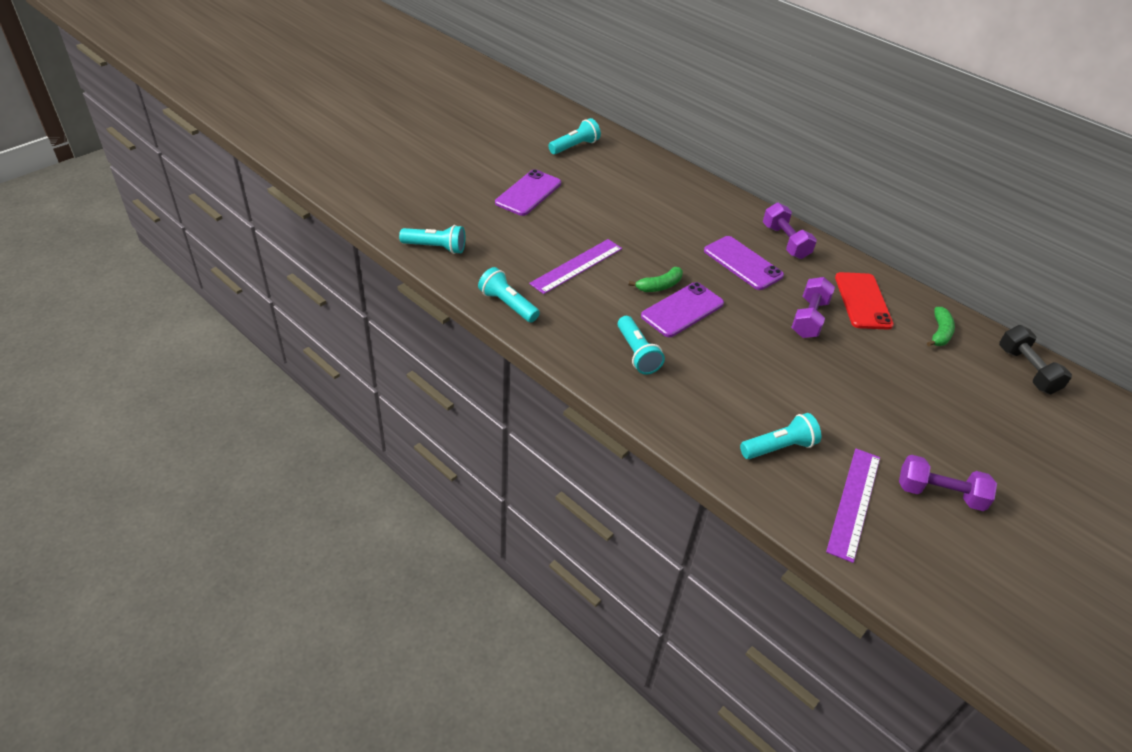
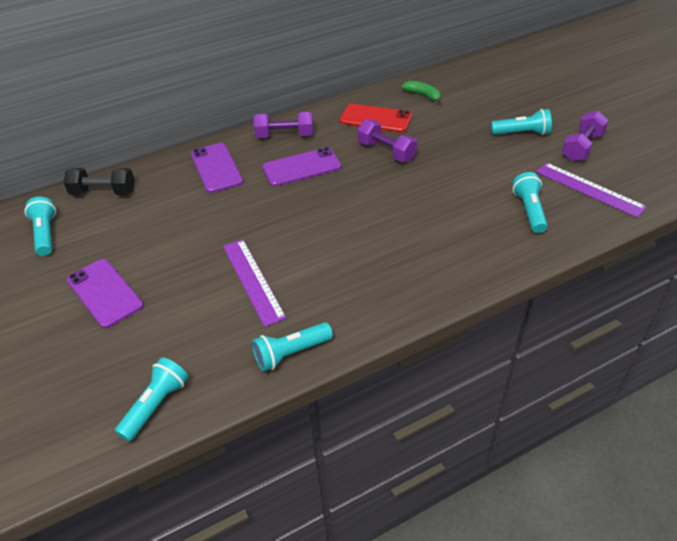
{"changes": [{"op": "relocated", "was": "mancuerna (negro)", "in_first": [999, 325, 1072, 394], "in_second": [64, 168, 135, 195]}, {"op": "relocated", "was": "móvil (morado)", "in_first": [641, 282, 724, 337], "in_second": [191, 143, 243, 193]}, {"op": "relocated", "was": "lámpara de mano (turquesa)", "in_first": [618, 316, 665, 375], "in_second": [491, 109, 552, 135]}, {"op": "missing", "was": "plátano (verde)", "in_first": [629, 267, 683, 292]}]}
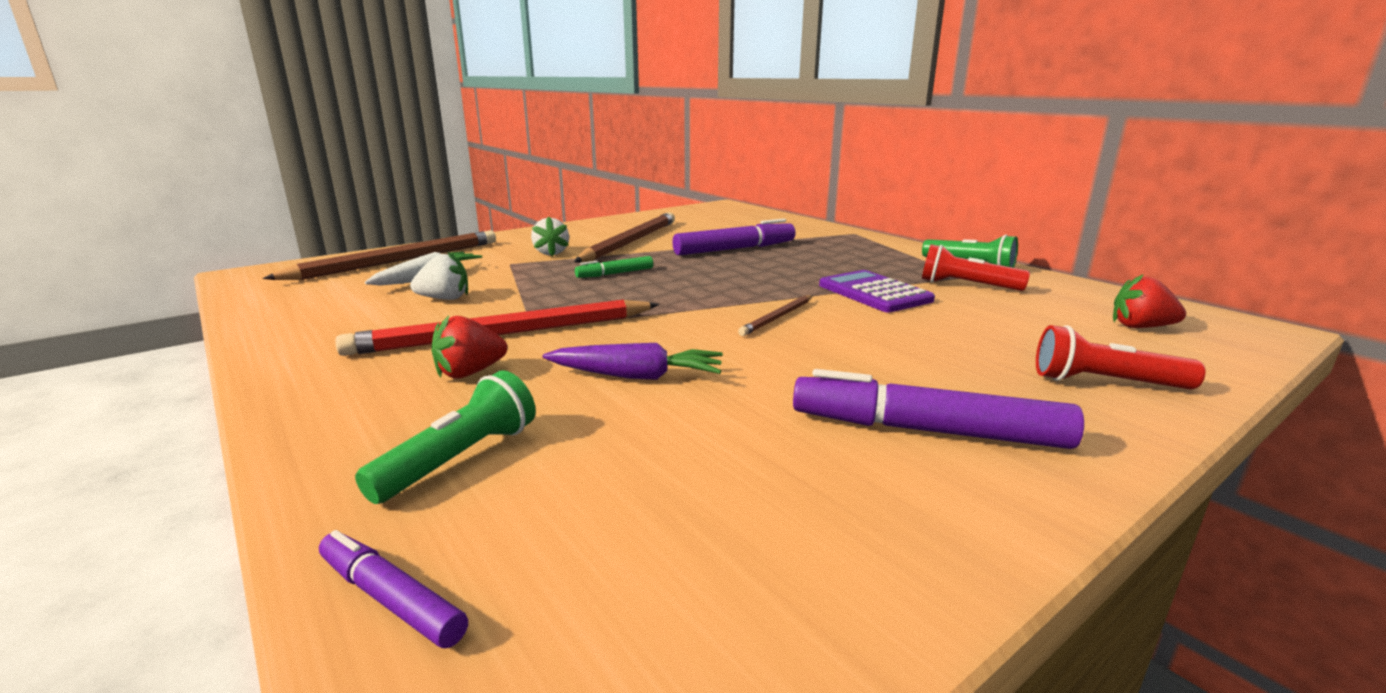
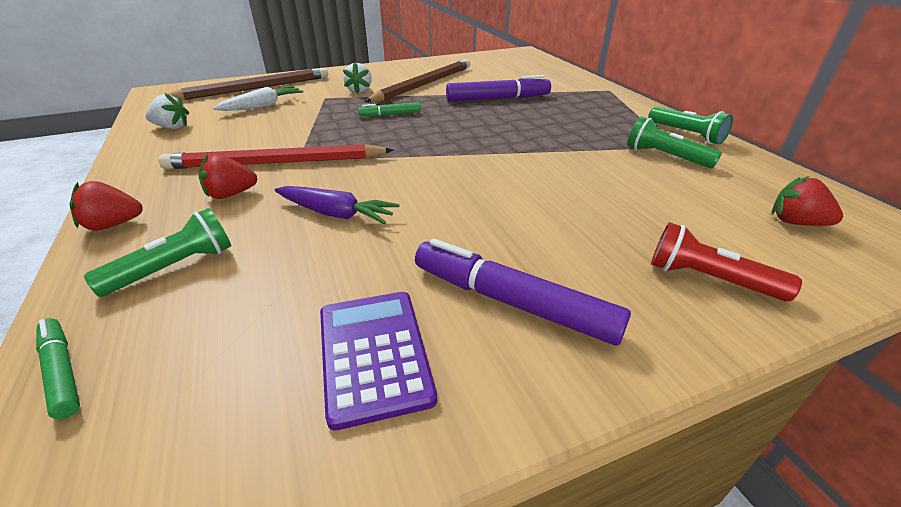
{"changes": [{"op": "colour", "was": "rotulador (morado)", "now": "rotulador (verde)", "in_first": [319, 530, 468, 648], "in_second": [36, 318, 80, 419]}, {"op": "appeared", "now": "fresa (rojo)", "in_second": [69, 181, 143, 231]}, {"op": "relocated", "was": "fresa (blanco)", "in_first": [410, 251, 468, 300], "in_second": [145, 93, 189, 129]}, {"op": "relocated", "was": "calculadora (morado)", "in_first": [819, 270, 935, 312], "in_second": [320, 292, 437, 430]}, {"op": "colour", "was": "lámpara de mano (rojo)", "now": "lámpara de mano (verde)", "in_first": [922, 244, 1030, 291], "in_second": [627, 116, 722, 168]}, {"op": "missing", "was": "lápiz (marrón)", "in_first": [738, 295, 813, 336]}]}
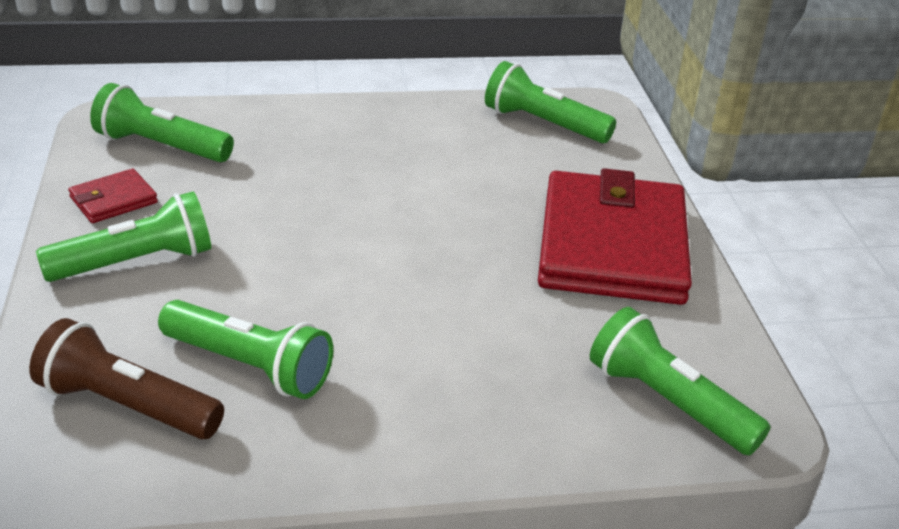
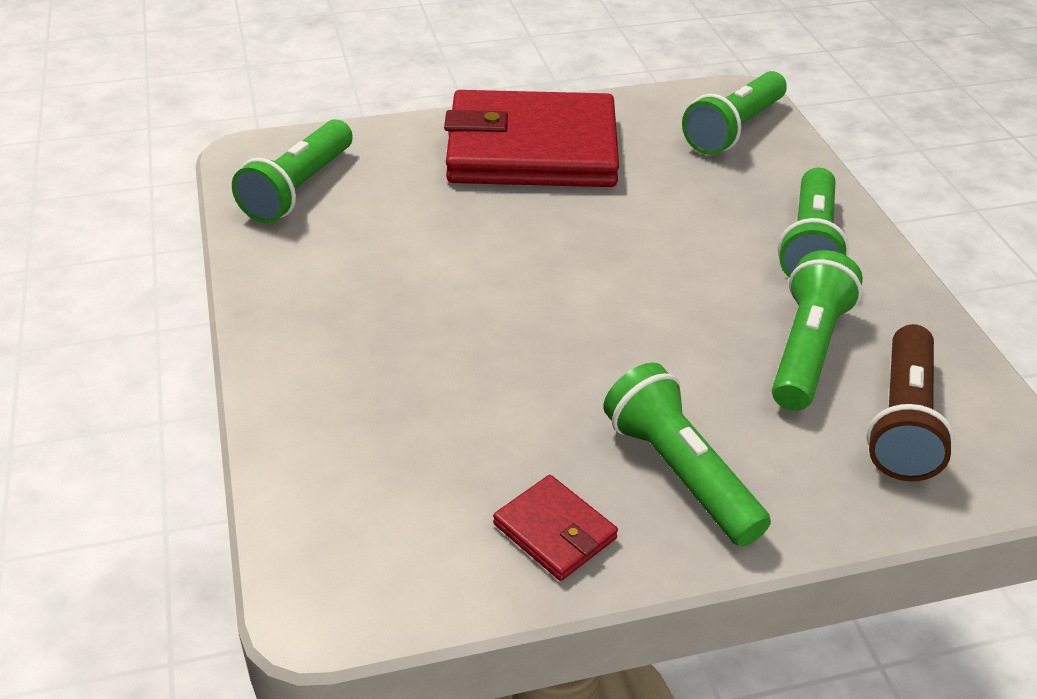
{"changes": [{"op": "relocated", "was": "lámpara de mano (verde)", "in_first": [90, 83, 234, 162], "in_second": [778, 168, 849, 278]}]}
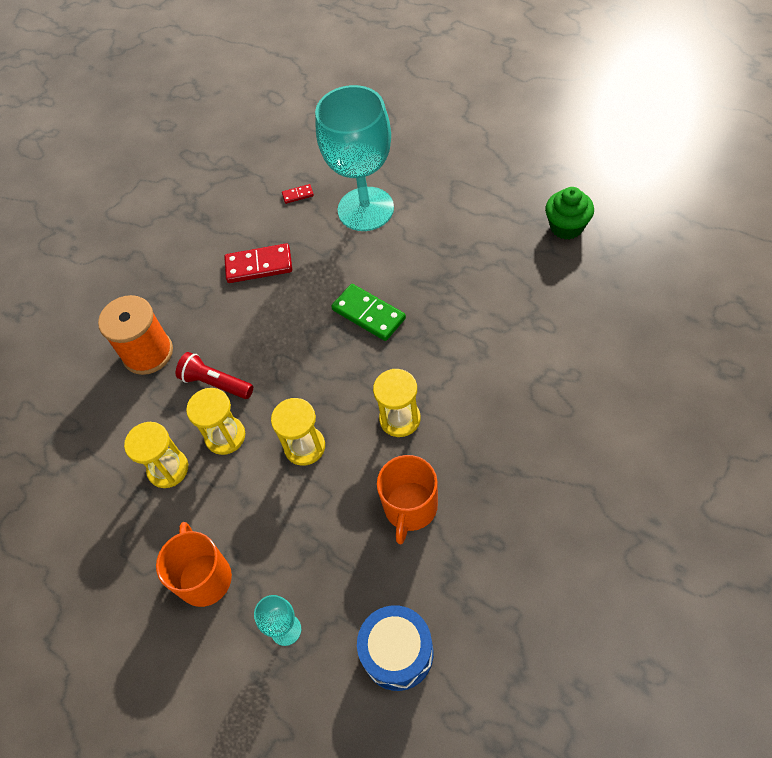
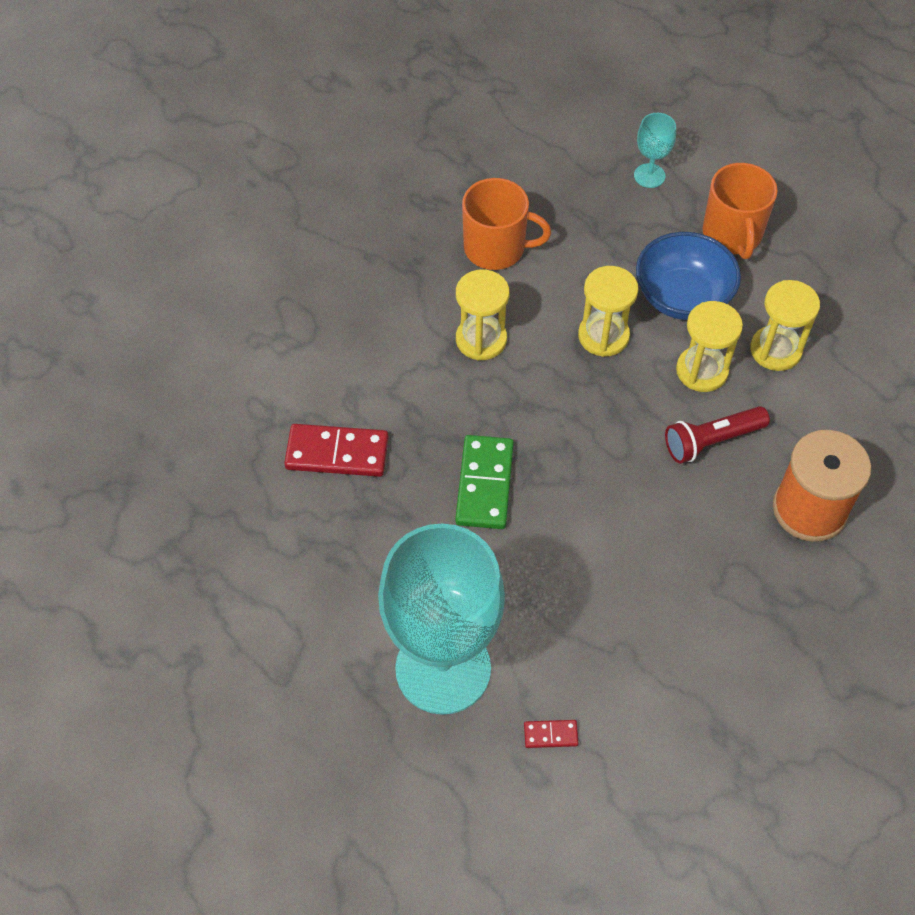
{"changes": [{"op": "relocated", "was": "ficha de dominó (rojo)", "in_first": [224, 243, 292, 283], "in_second": [284, 424, 389, 477]}, {"op": "spun", "was": "ficha de dominó (verde)", "in_first": [331, 284, 406, 341], "in_second": [455, 435, 514, 529], "clockwise": 45}, {"op": "spun", "was": "taza (naranja)", "in_first": [377, 455, 438, 544], "in_second": [462, 178, 551, 270], "clockwise": 75}, {"op": "appeared", "now": "cuenco (azul)", "in_second": [636, 232, 741, 320]}, {"op": "spun", "was": "lámpara de mano (rojo)", "in_first": [176, 352, 253, 399], "in_second": [665, 406, 770, 464], "clockwise": 120}, {"op": "missing", "was": "tambor (azul)", "in_first": [357, 605, 434, 691]}, {"op": "missing", "was": "magdalena (verde)", "in_first": [545, 187, 594, 240]}]}
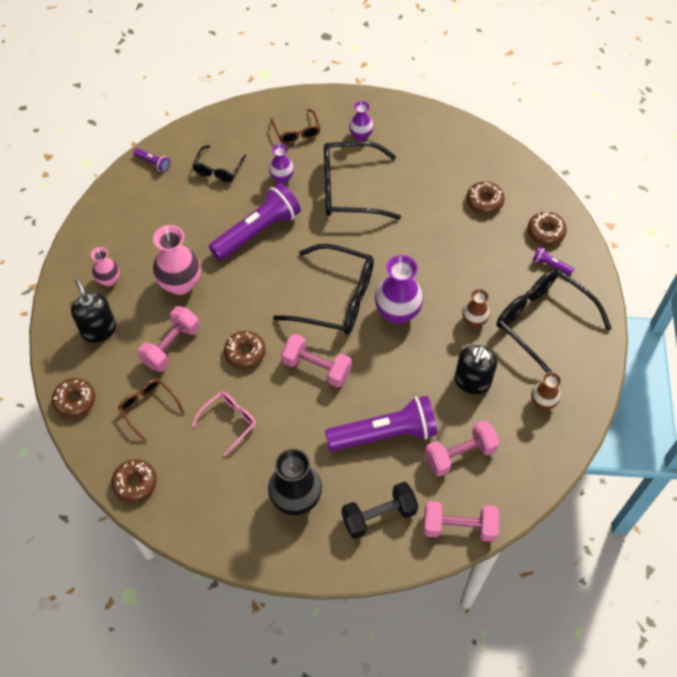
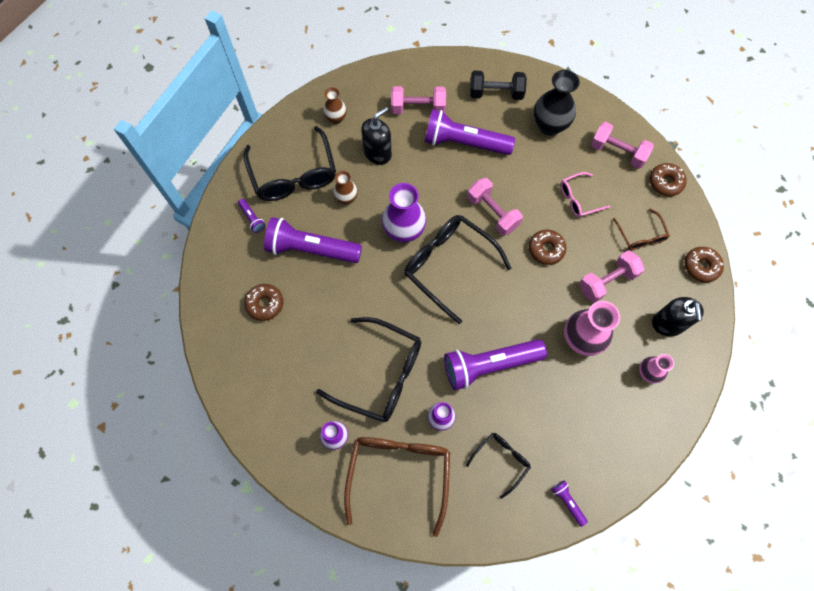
{"changes": [{"op": "appeared", "now": "lámpara de mano (morado)", "in_second": [264, 217, 362, 263]}, {"op": "size", "was": "gafas (marrón)", "in_first": [271, 109, 321, 144], "in_second": [344, 437, 450, 537], "ratio": 1.9}, {"op": "relocated", "was": "mancuerna (rosa)", "in_first": [424, 501, 500, 542], "in_second": [591, 122, 654, 169]}, {"op": "missing", "was": "rosquilla (marrón)", "in_first": [527, 211, 567, 245]}]}
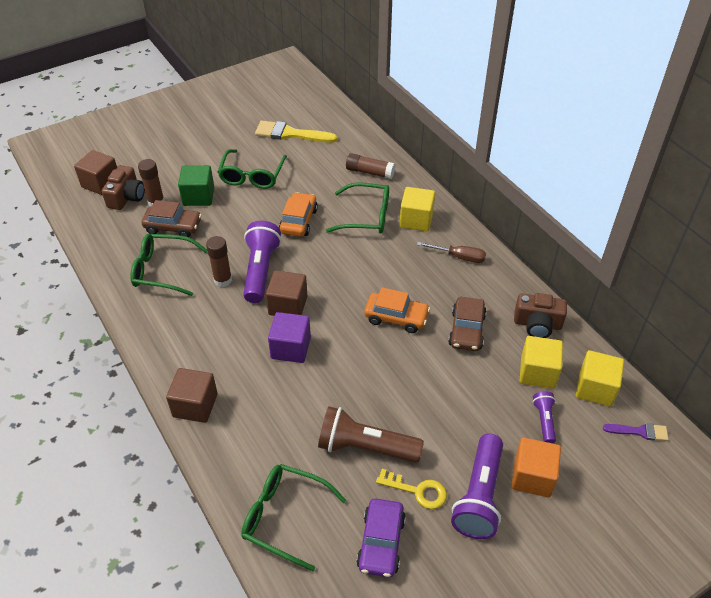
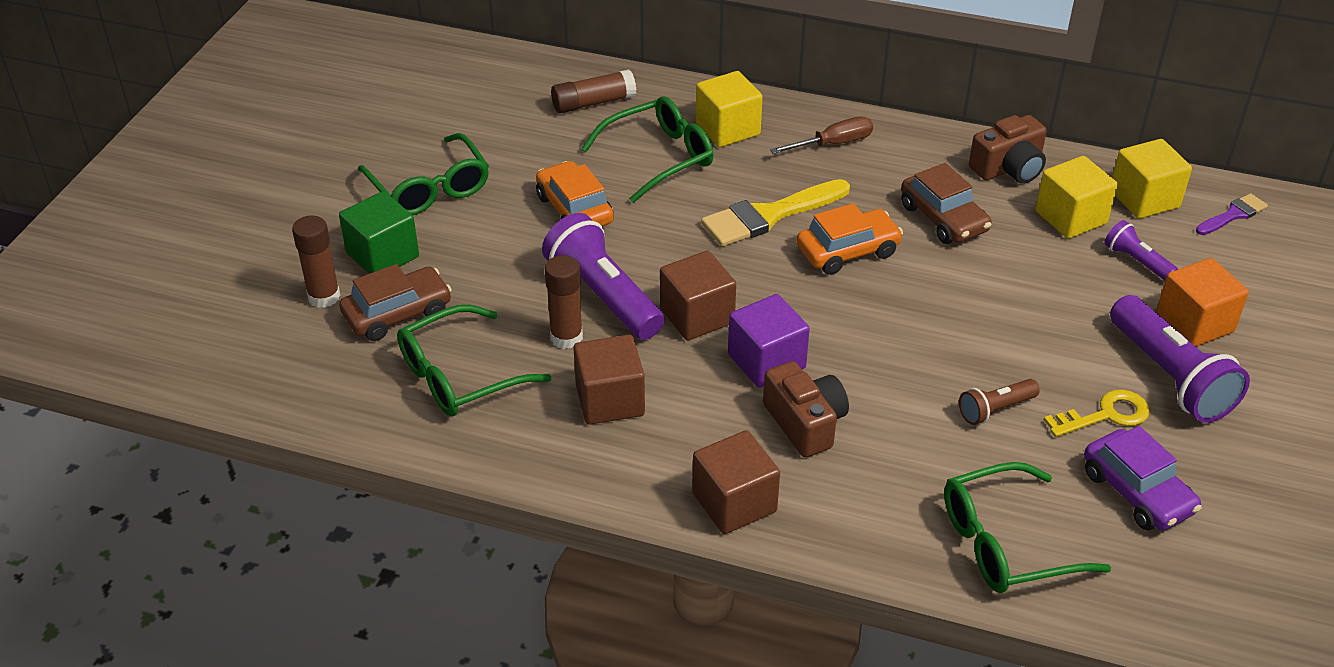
{"changes": [{"op": "relocated", "was": "cubo (marrón)", "in_first": [74, 150, 117, 195], "in_second": [574, 335, 645, 425]}, {"op": "relocated", "was": "pincel (amarillo)", "in_first": [255, 121, 337, 143], "in_second": [701, 179, 850, 247]}, {"op": "relocated", "was": "cámara (marrón)", "in_first": [102, 165, 145, 210], "in_second": [763, 361, 849, 457]}, {"op": "size", "was": "lámpara de mano (marrón)", "in_first": [318, 406, 424, 463], "in_second": [959, 379, 1040, 425], "ratio": 0.52}]}
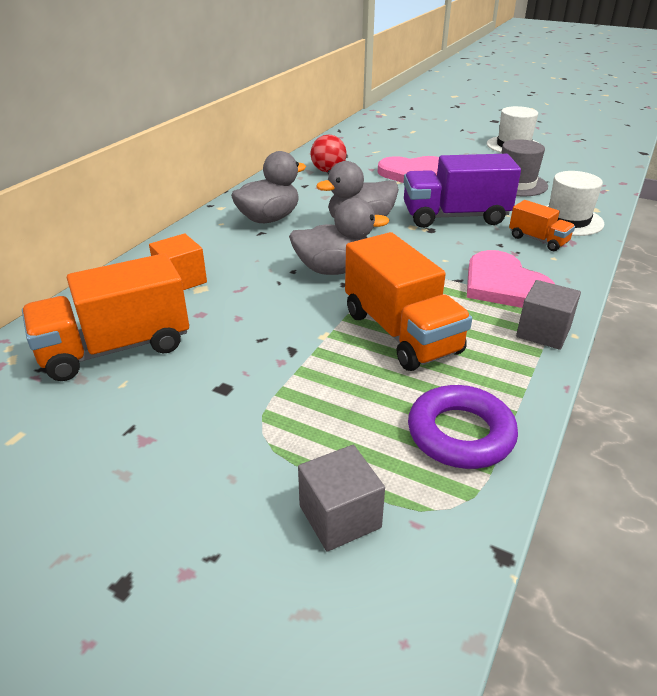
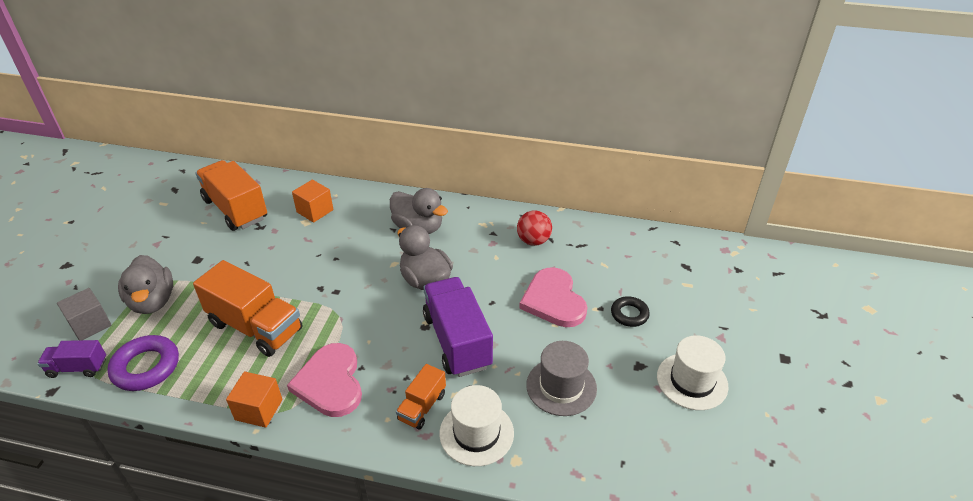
{"changes": [{"op": "appeared", "now": "camión (morado)", "in_second": [37, 340, 106, 378]}, {"op": "relocated", "was": "pato (gris)", "in_first": [289, 198, 389, 275], "in_second": [118, 255, 173, 314]}, {"op": "spun", "was": "camión (naranja)", "in_first": [345, 232, 472, 371], "in_second": [193, 260, 302, 357], "clockwise": -105}, {"op": "colour", "was": "cubo (gris)", "now": "cubo (naranja)", "in_first": [516, 280, 581, 350], "in_second": [226, 372, 283, 428]}, {"op": "spun", "was": "corazón (rosa)", "in_first": [467, 250, 555, 308], "in_second": [287, 343, 362, 417], "clockwise": -60}, {"op": "appeared", "now": "anillo (negro)", "in_second": [611, 296, 650, 327]}]}
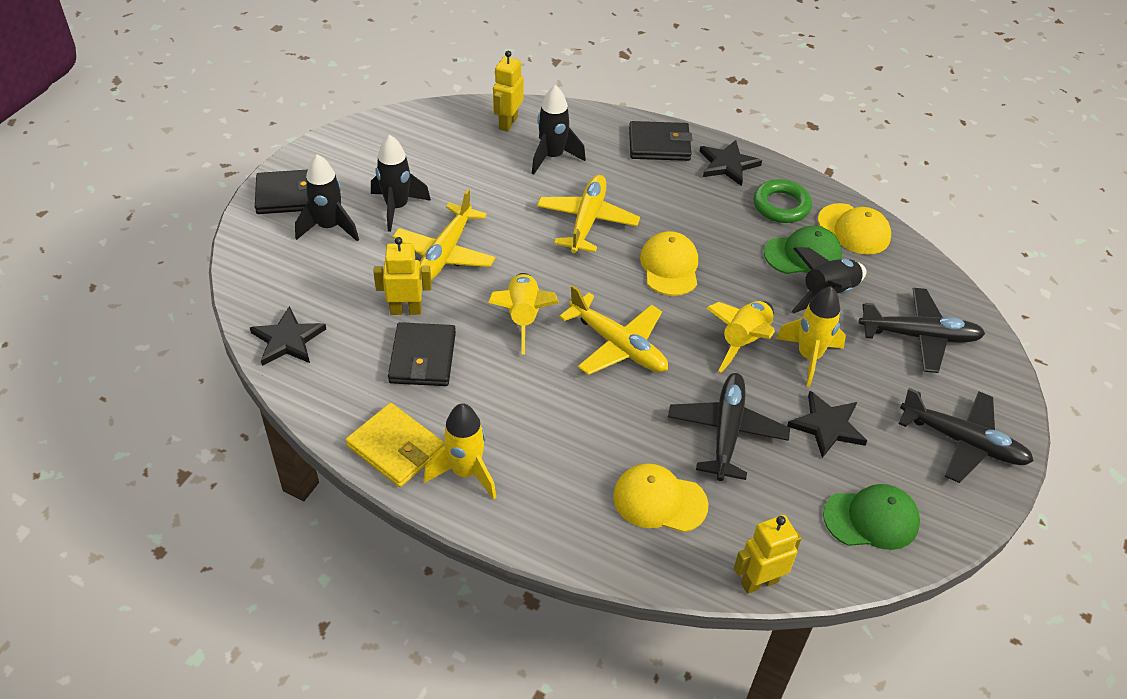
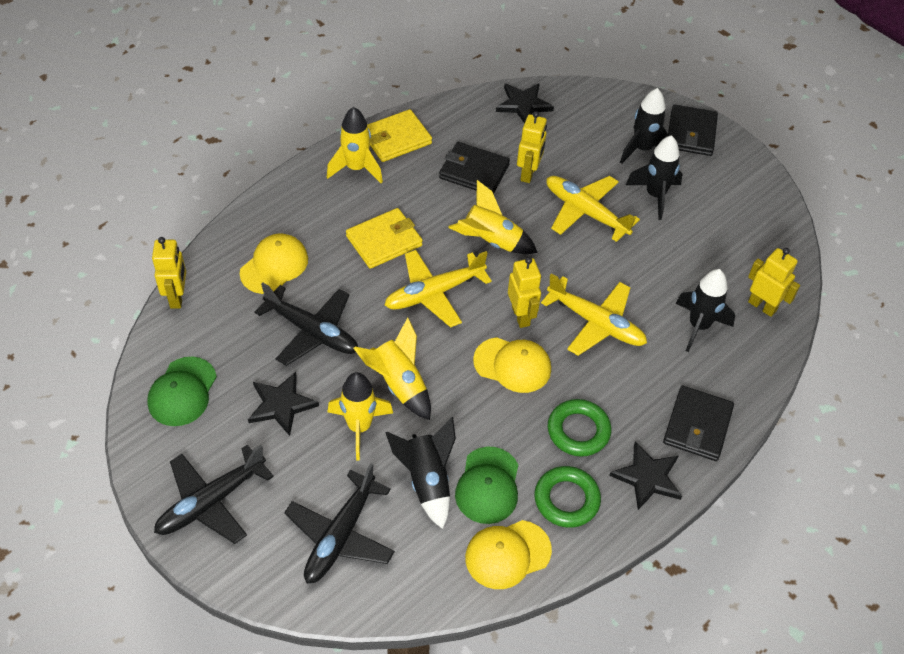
{"changes": [{"op": "appeared", "now": "cartera (amarillo)", "in_second": [346, 208, 423, 269]}, {"op": "appeared", "now": "robot (amarillo)", "in_second": [508, 257, 541, 328]}, {"op": "appeared", "now": "anillo (verde)", "in_second": [548, 399, 611, 457]}]}
